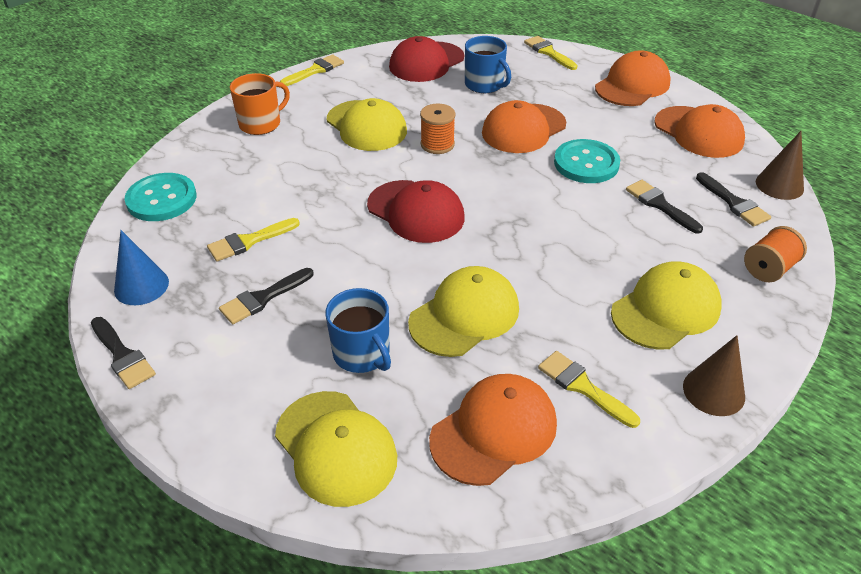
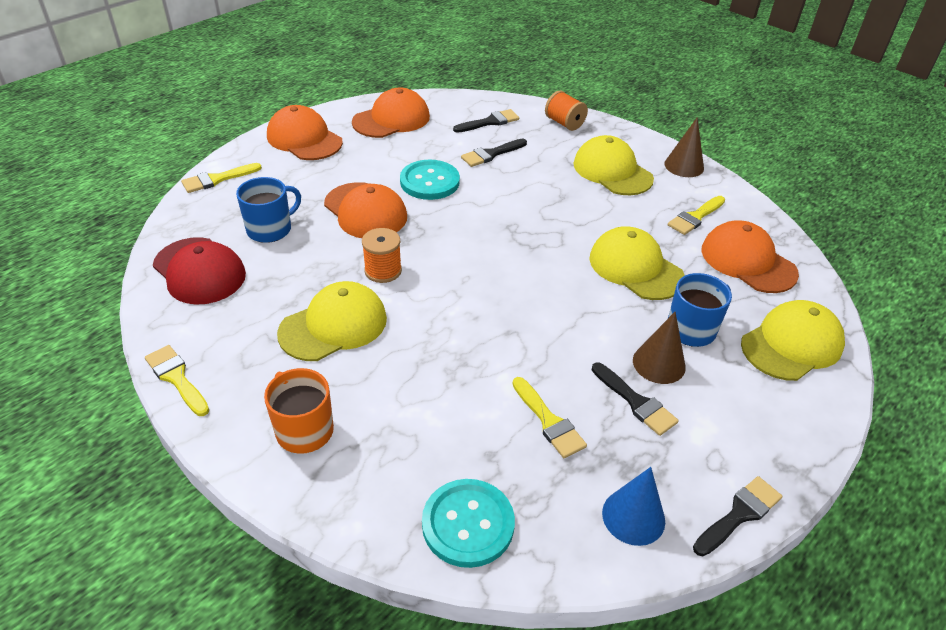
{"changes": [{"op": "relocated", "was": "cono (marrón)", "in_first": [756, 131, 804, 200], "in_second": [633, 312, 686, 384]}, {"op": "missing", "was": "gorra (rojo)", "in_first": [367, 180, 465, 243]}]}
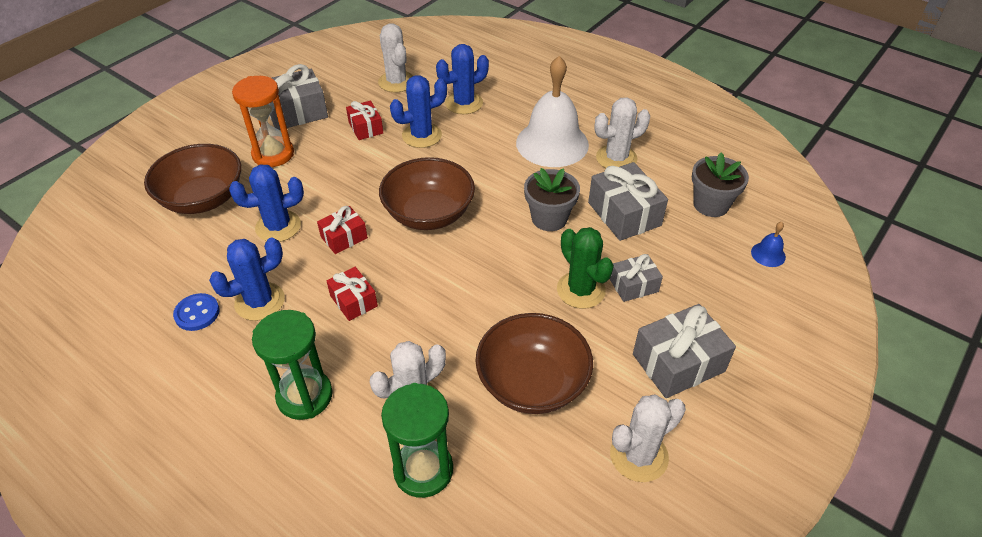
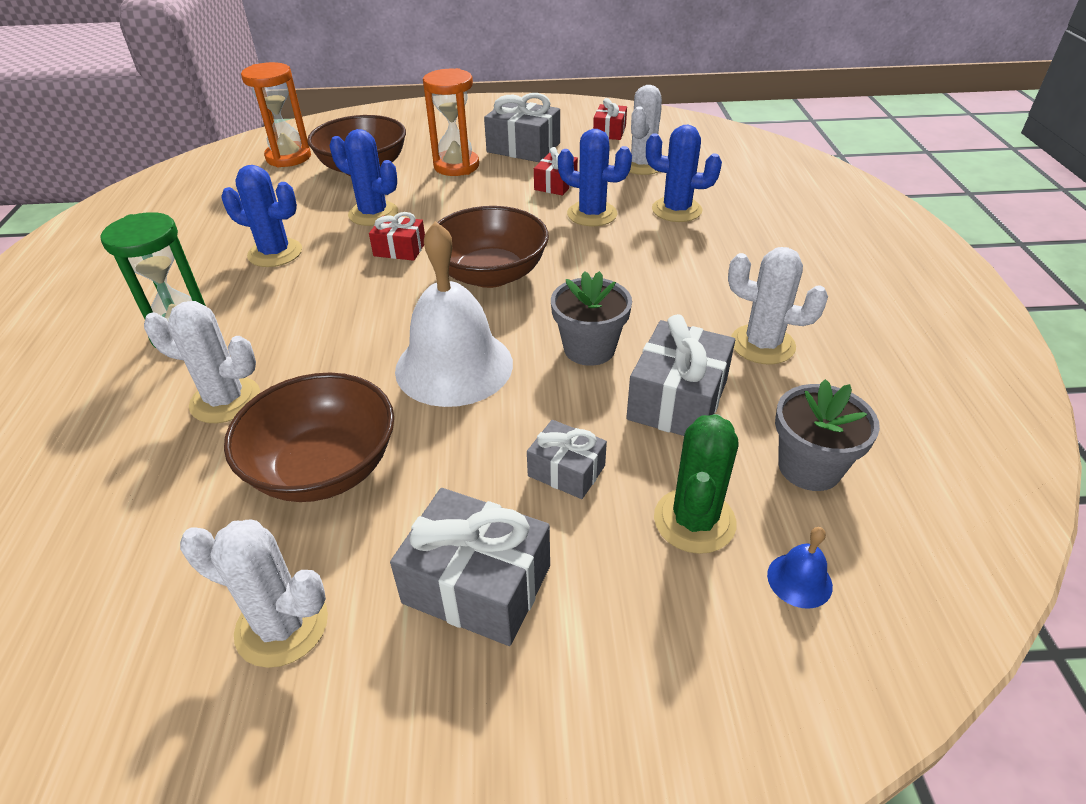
{"changes": [{"op": "appeared", "now": "reloj de arena (naranja)", "in_second": [241, 62, 311, 167]}, {"op": "relocated", "was": "campana (blanco)", "in_first": [516, 56, 589, 167], "in_second": [395, 221, 513, 407]}, {"op": "relocated", "was": "regalo (rojo)", "in_first": [327, 267, 378, 321], "in_second": [593, 98, 627, 140]}, {"op": "relocated", "was": "cactus (verde)", "in_first": [557, 227, 614, 309], "in_second": [654, 414, 739, 554]}, {"op": "missing", "was": "botón (azul)", "in_first": [173, 293, 220, 331]}, {"op": "missing", "was": "reloj de arena (verde)", "in_first": [381, 383, 453, 498]}]}
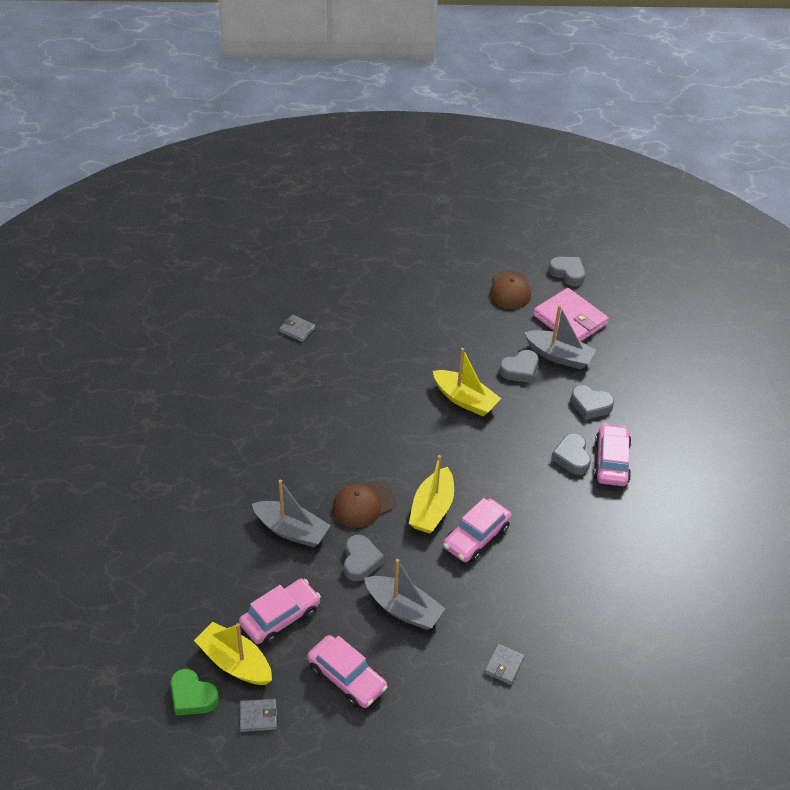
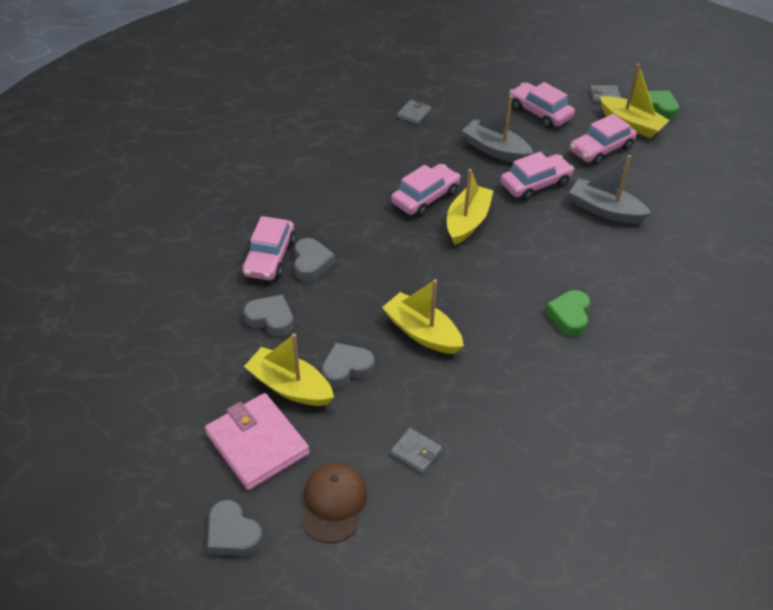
{"changes": [{"op": "colour", "was": "barco (gris)", "now": "barco (amarillo)", "in_first": [524, 305, 596, 369], "in_second": [244, 333, 334, 406]}, {"op": "relocated", "was": "cartera (gris)", "in_first": [279, 315, 315, 342], "in_second": [391, 428, 442, 473]}, {"op": "exchanged", "was": "corazón (gris)", "now": "coche (rosa)", "in_first": [344, 535, 384, 581], "in_second": [500, 152, 574, 201]}, {"op": "appeared", "now": "corazón (verde)", "in_second": [545, 290, 590, 337]}, {"op": "missing", "was": "gorra (marrón)", "in_first": [332, 481, 395, 528]}]}
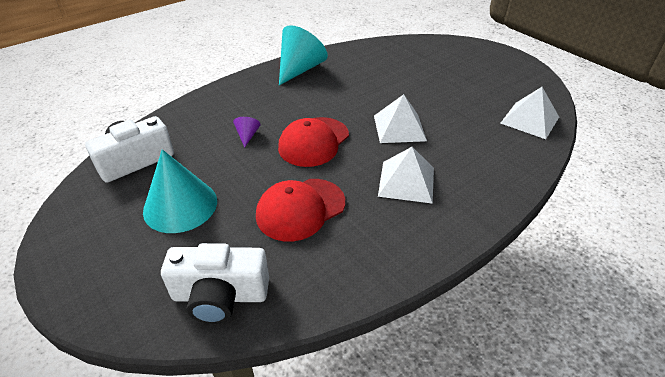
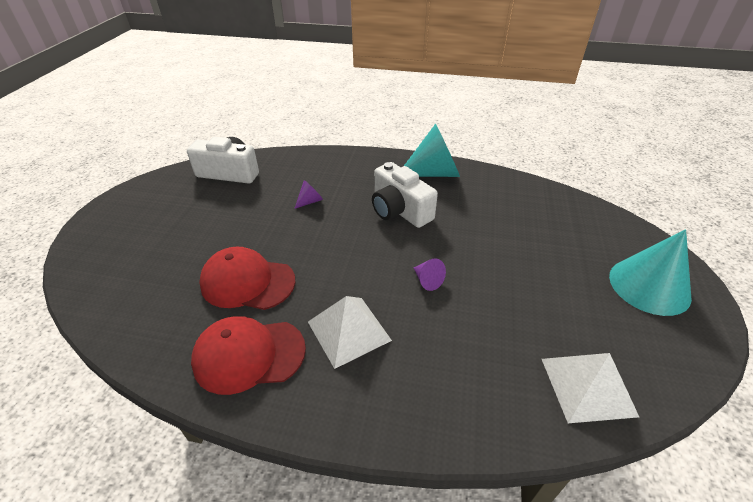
{"changes": [{"op": "relocated", "was": "gorra (rojo)", "in_first": [278, 117, 349, 167], "in_second": [191, 316, 306, 395]}, {"op": "relocated", "was": "cámara (blanco)", "in_first": [161, 243, 269, 324], "in_second": [372, 162, 438, 228]}, {"op": "exchanged", "was": "pirámide (blanco)", "now": "cono (morado)", "in_first": [374, 94, 427, 143], "in_second": [414, 258, 446, 291]}, {"op": "relocated", "was": "cono (turquesa)", "in_first": [143, 149, 217, 233], "in_second": [609, 229, 692, 316]}]}
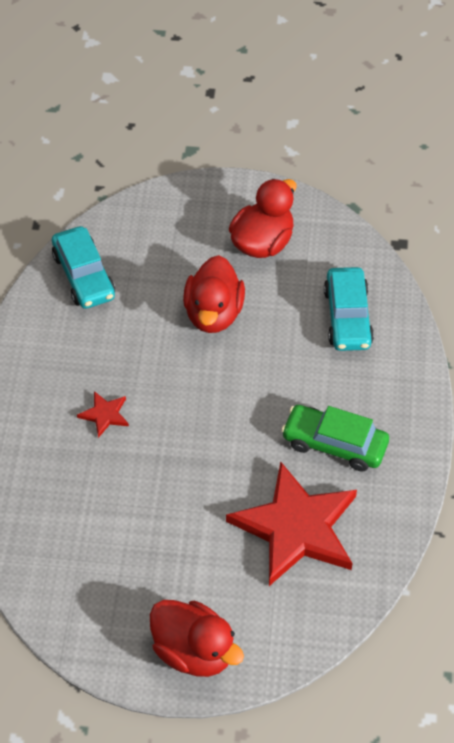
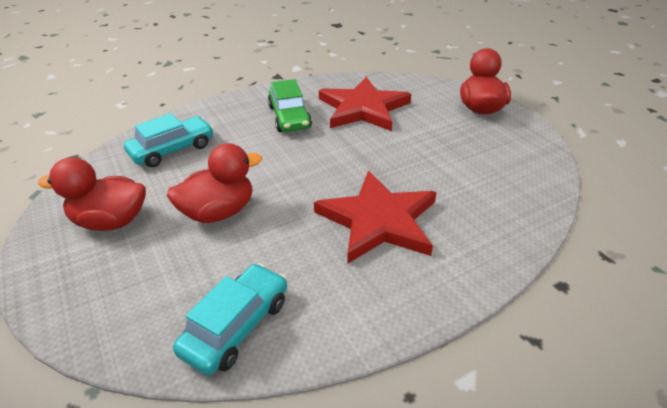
{"changes": [{"op": "size", "was": "estrella (rojo)", "in_first": [77, 391, 129, 438], "in_second": [314, 171, 437, 264], "ratio": 2.43}]}
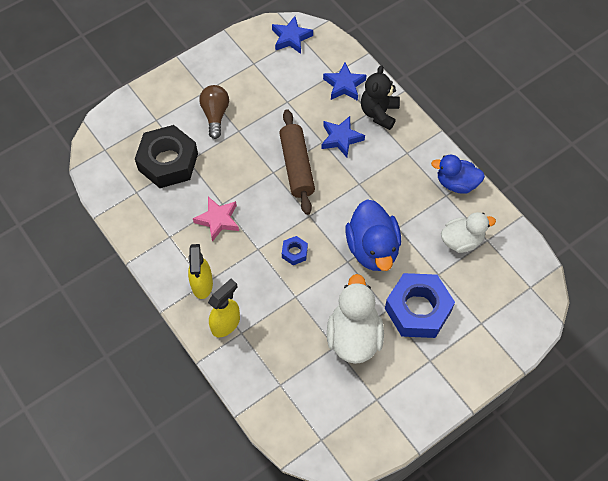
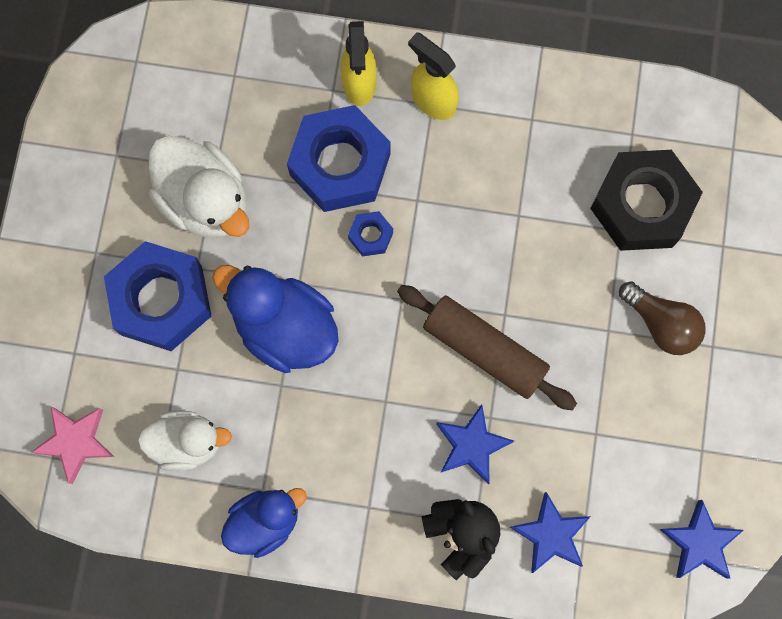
{"changes": [{"op": "relocated", "was": "estrella (rosa)", "in_first": [193, 197, 239, 242], "in_second": [31, 407, 114, 484]}, {"op": "spun", "was": "pato (blanco)", "in_first": [441, 212, 496, 253], "in_second": [137, 411, 232, 471], "clockwise": -120}, {"op": "appeared", "now": "tuerca (azul)", "in_second": [287, 105, 391, 212]}]}
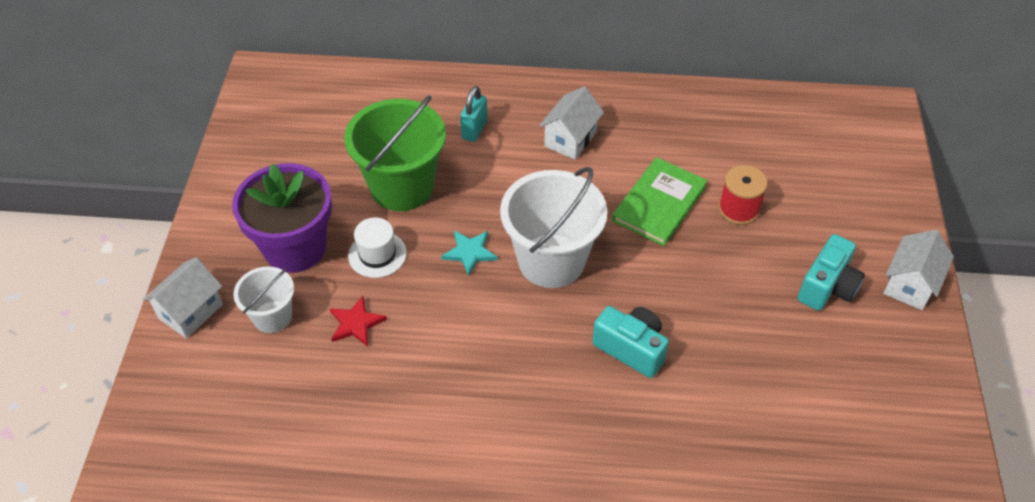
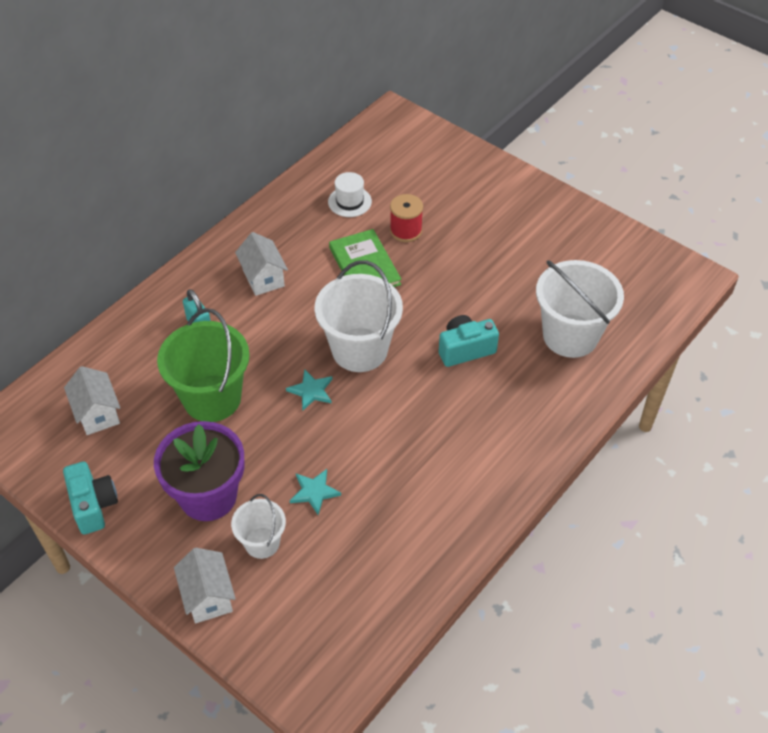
{"changes": [{"op": "relocated", "was": "cámara (turquesa)", "in_first": [798, 234, 865, 311], "in_second": [63, 462, 118, 534]}, {"op": "relocated", "was": "casa (blanco)", "in_first": [883, 230, 954, 310], "in_second": [64, 366, 120, 435]}, {"op": "colour", "was": "estrella (rojo)", "now": "estrella (turquesa)", "in_first": [330, 296, 387, 347], "in_second": [290, 469, 341, 515]}, {"op": "relocated", "was": "sombrero (blanco)", "in_first": [348, 217, 407, 278], "in_second": [328, 172, 372, 217]}, {"op": "appeared", "now": "balde (blanco)", "in_second": [536, 260, 624, 358]}]}
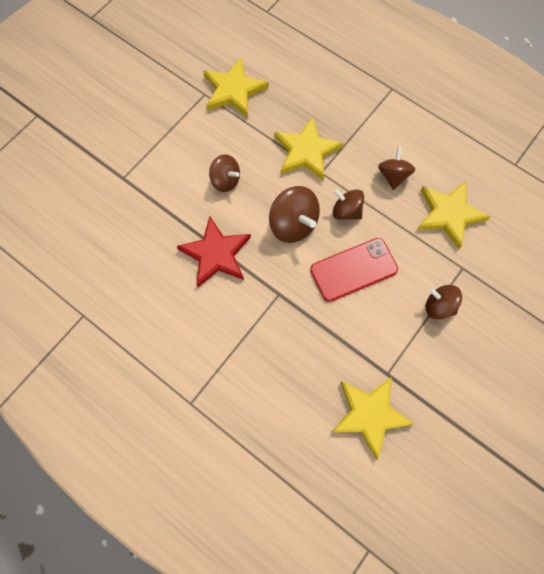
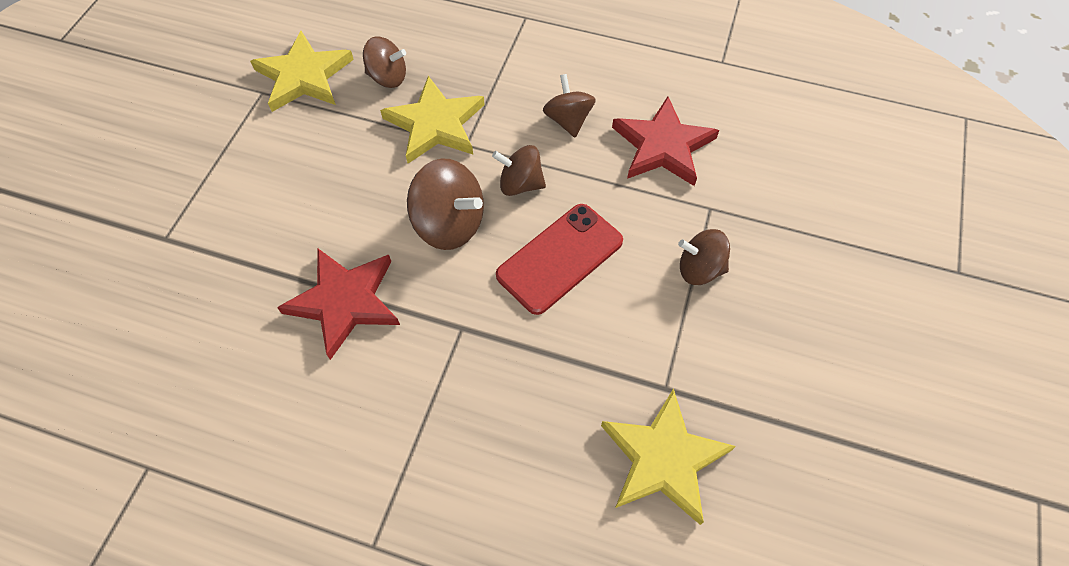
{"changes": [{"op": "relocated", "was": "peonza (marrón)", "in_first": [209, 154, 240, 192], "in_second": [363, 37, 406, 88]}, {"op": "colour", "was": "estrella (amarillo)", "now": "estrella (rojo)", "in_first": [417, 181, 491, 249], "in_second": [612, 97, 719, 186]}]}
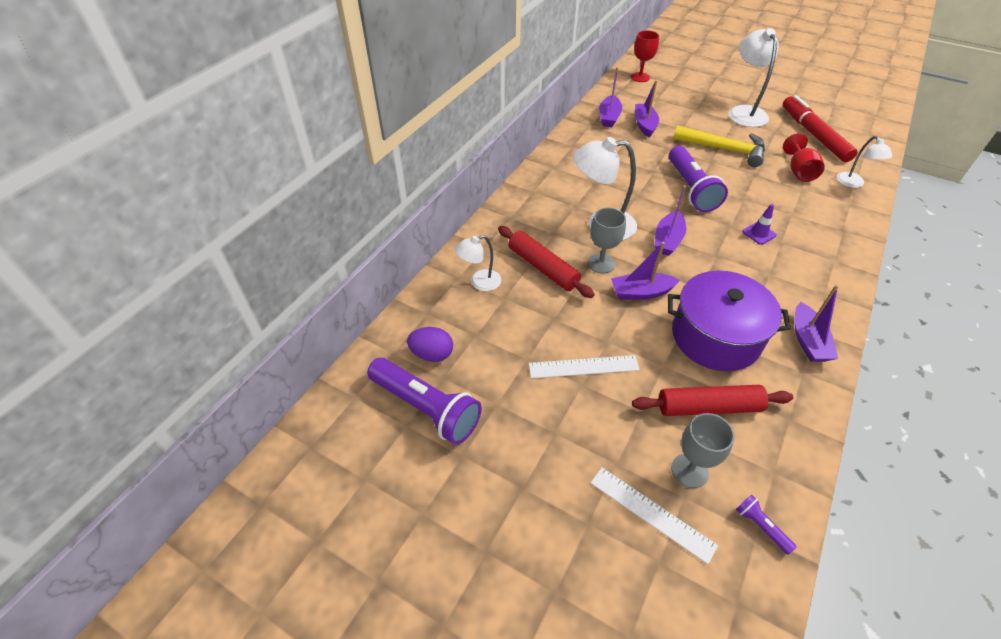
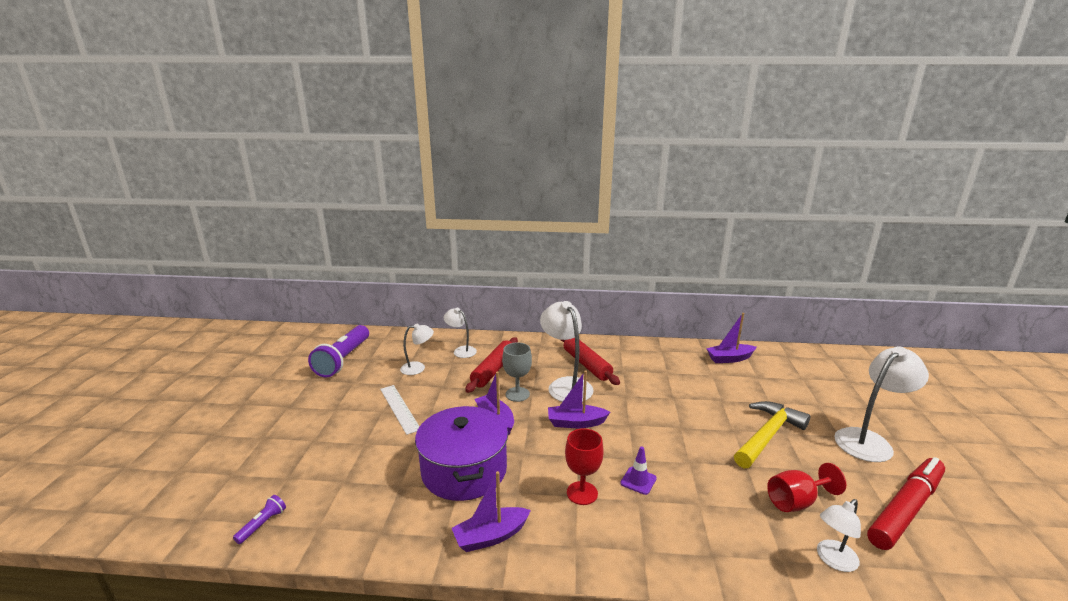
{"changes": [{"op": "appeared", "now": "lámpara (blanco)", "in_second": [400, 323, 434, 375]}, {"op": "relocated", "was": "rodillo (rojo)", "in_first": [632, 385, 793, 416], "in_second": [561, 338, 620, 385]}, {"op": "relocated", "was": "copa (rojo)", "in_first": [631, 30, 659, 82], "in_second": [565, 429, 604, 505]}, {"op": "spun", "was": "martillo (amarillo)", "in_first": [673, 125, 765, 167], "in_second": [734, 401, 810, 468], "clockwise": -135}, {"op": "missing", "was": "huevo (morado)", "in_first": [407, 327, 453, 362]}, {"op": "missing", "was": "regla (blanco)", "in_first": [591, 467, 718, 564]}, {"op": "missing", "was": "barco (morado)", "in_first": [635, 80, 659, 137]}, {"op": "missing", "was": "lámpara de mano (morado)", "in_first": [669, 146, 728, 212]}, {"op": "missing", "was": "copa (gris)", "in_first": [671, 413, 735, 488]}]}
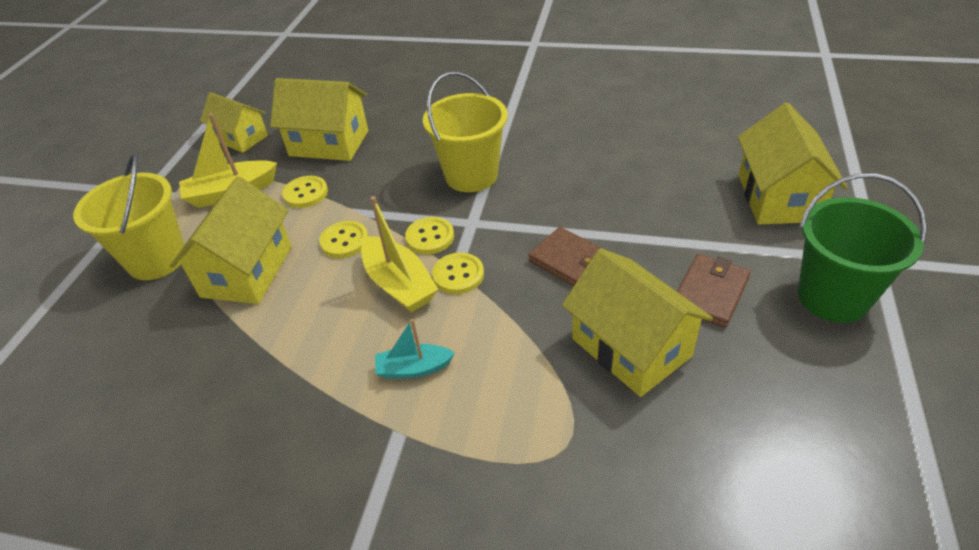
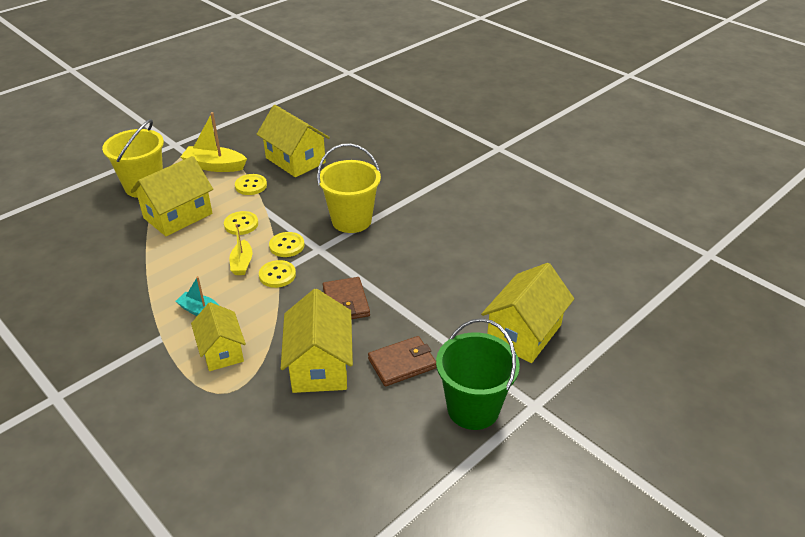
{"changes": [{"op": "relocated", "was": "casa (amarillo)", "in_first": [200, 92, 268, 153], "in_second": [191, 302, 246, 371]}, {"op": "size", "was": "barco (amarillo)", "in_first": [361, 196, 438, 313], "in_second": [229, 224, 252, 275], "ratio": 0.63}]}
